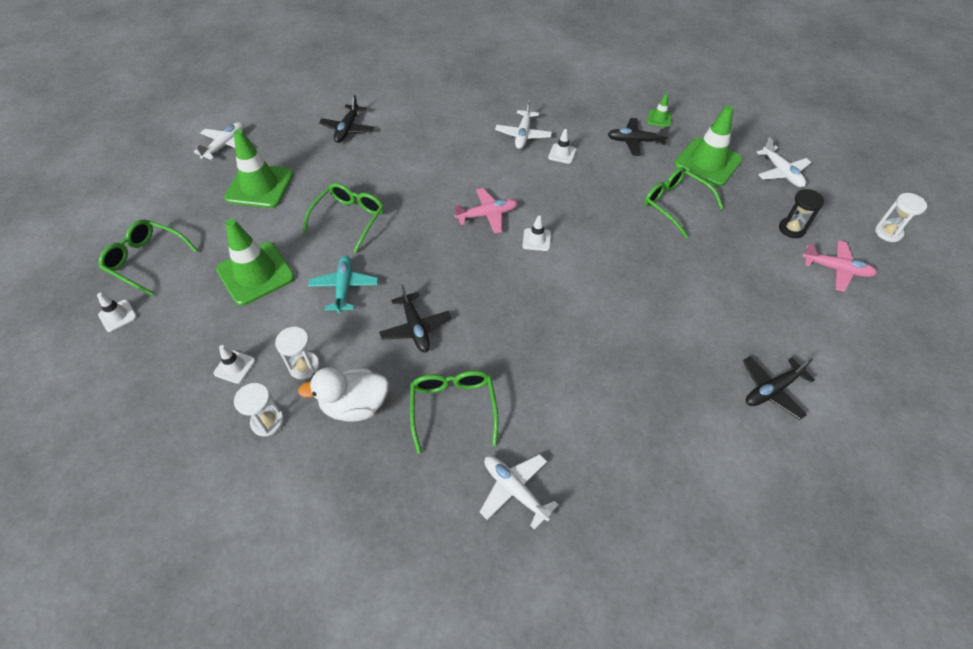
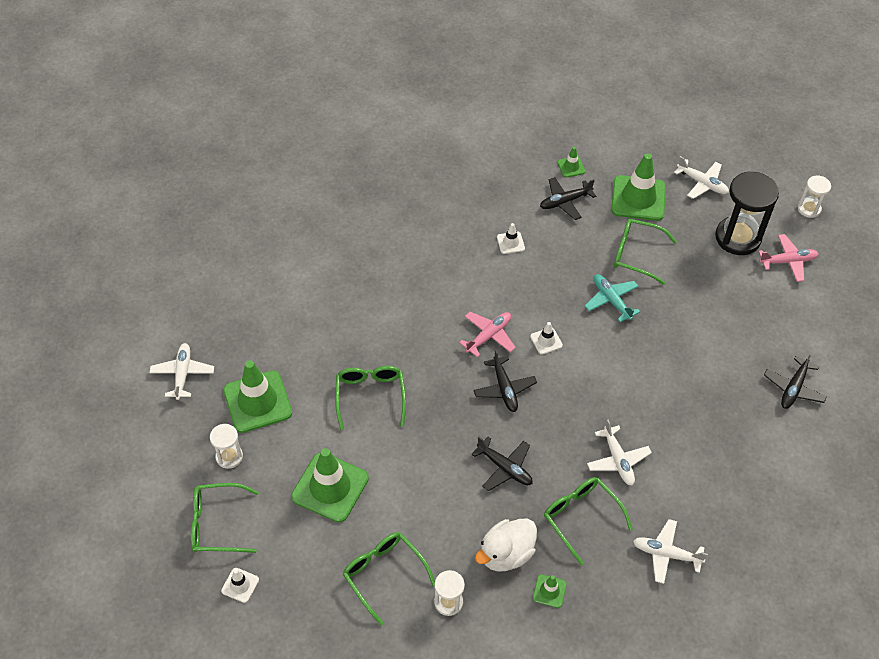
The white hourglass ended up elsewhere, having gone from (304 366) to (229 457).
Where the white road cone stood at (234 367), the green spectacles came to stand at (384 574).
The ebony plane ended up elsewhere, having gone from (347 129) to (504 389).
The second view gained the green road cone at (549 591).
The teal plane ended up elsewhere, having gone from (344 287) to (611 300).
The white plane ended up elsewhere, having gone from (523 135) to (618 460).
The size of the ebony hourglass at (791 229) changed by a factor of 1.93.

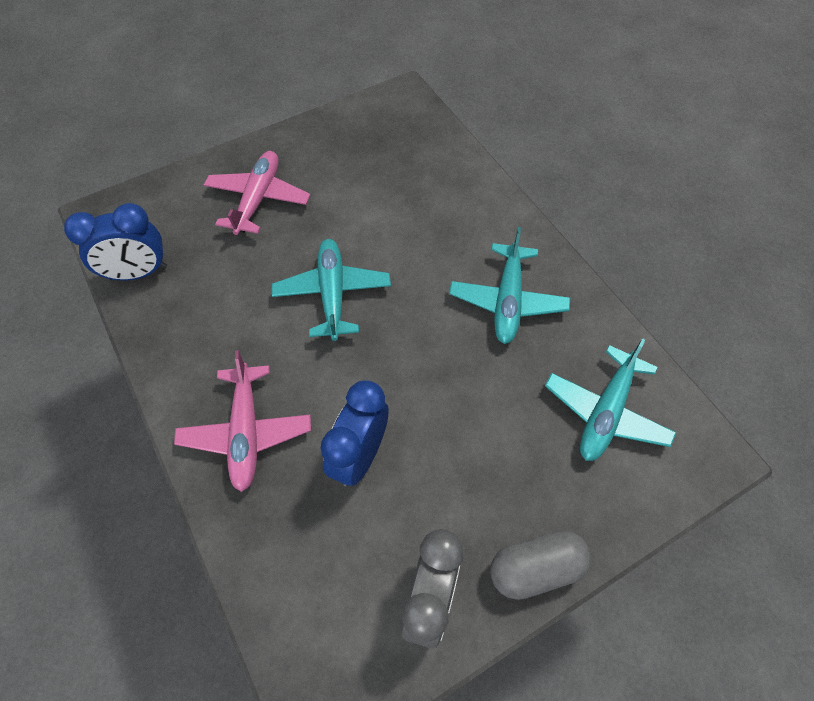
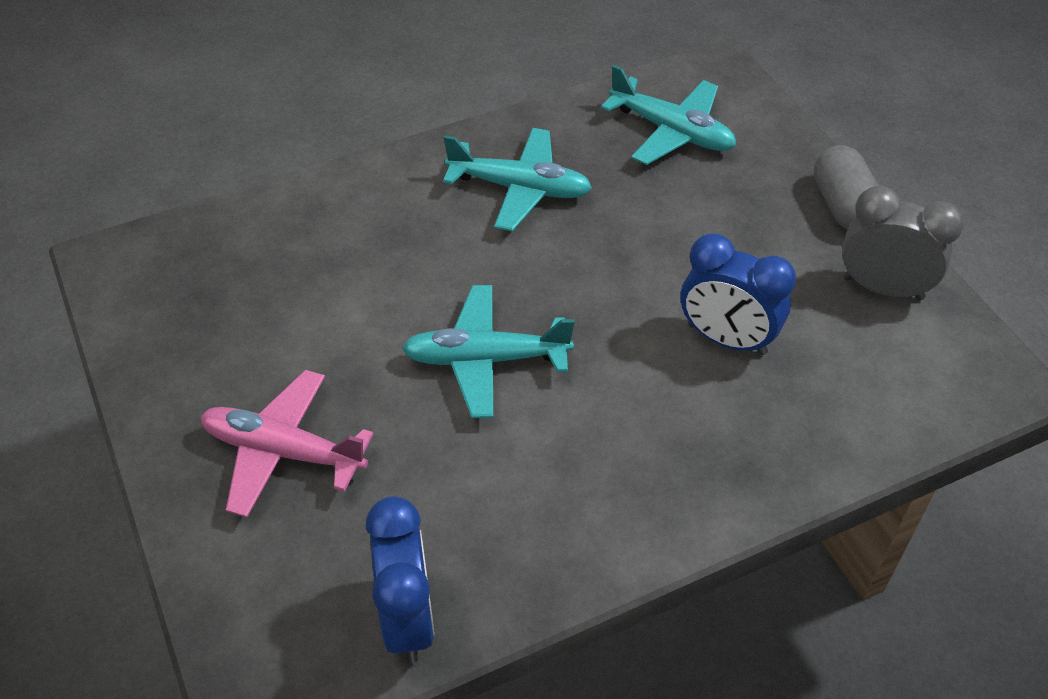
The second view lost the rosy plane at (246 432).

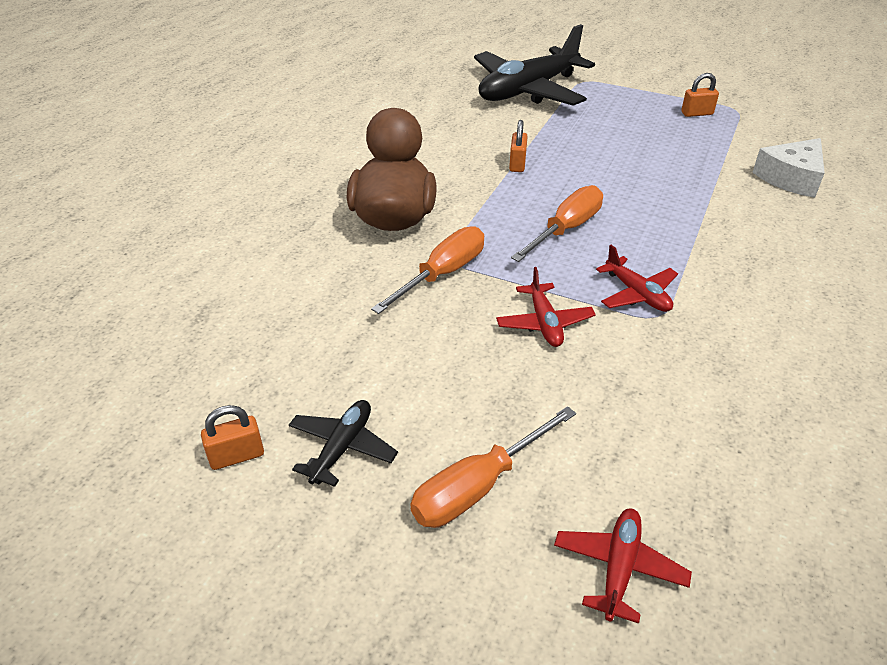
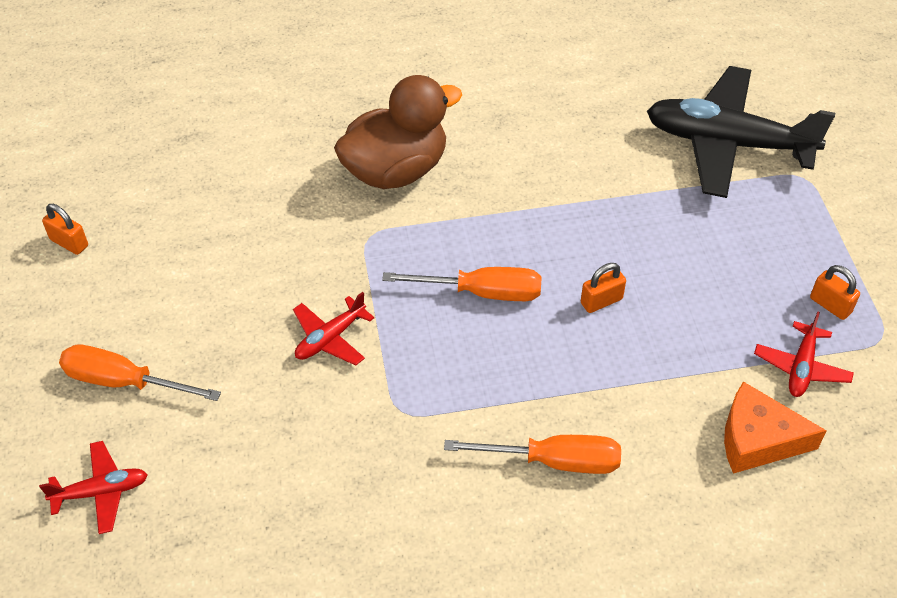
The bright orange screwdriver ended up elsewhere, having gone from (442 274) to (553 461).
The bright orange padlock ended up elsewhere, having gone from (517 164) to (601 301).
What was the white cheese at (791 178) turned into the bright orange cheese at (758 439).
The crimson plane ended up elsewhere, having gone from (637 294) to (801 367).
The second view lost the ebony plane at (342 448).

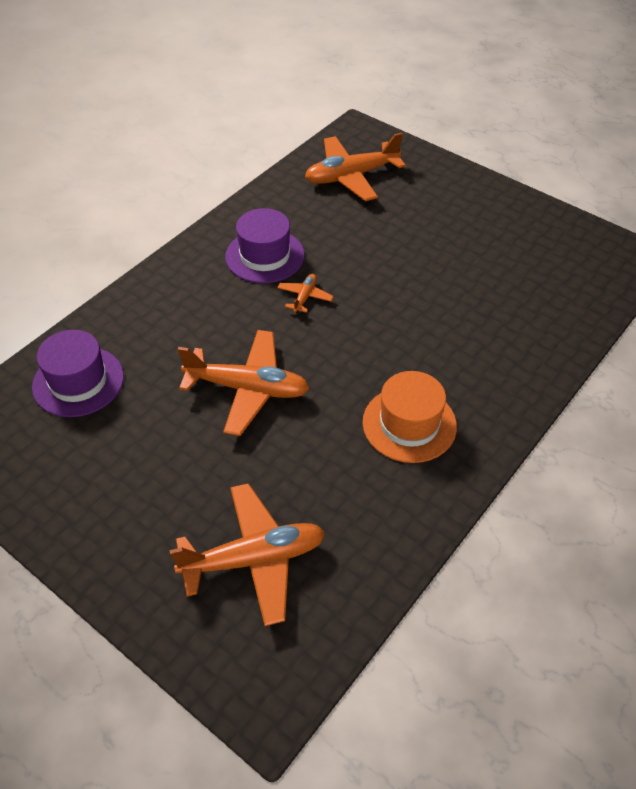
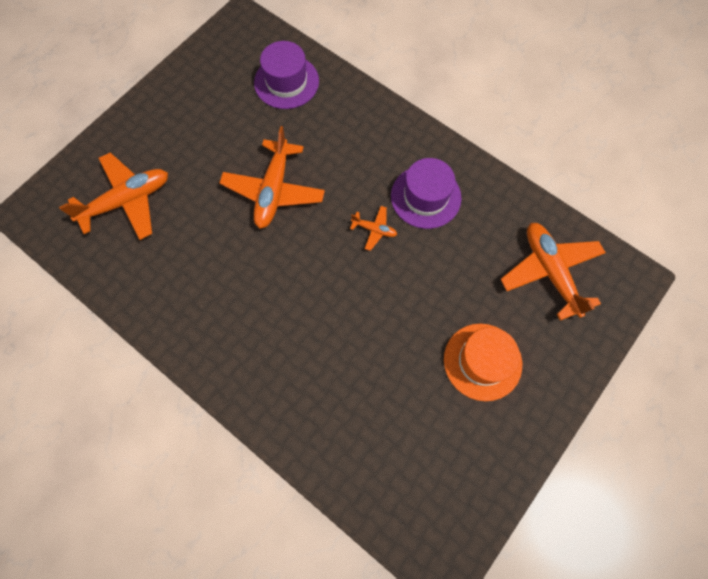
The bright orange plane at (254 559) ended up facing another way, 105 degrees counterclockwise from before.
The bright orange top hat ended up elsewhere, having gone from (409 424) to (482 361).

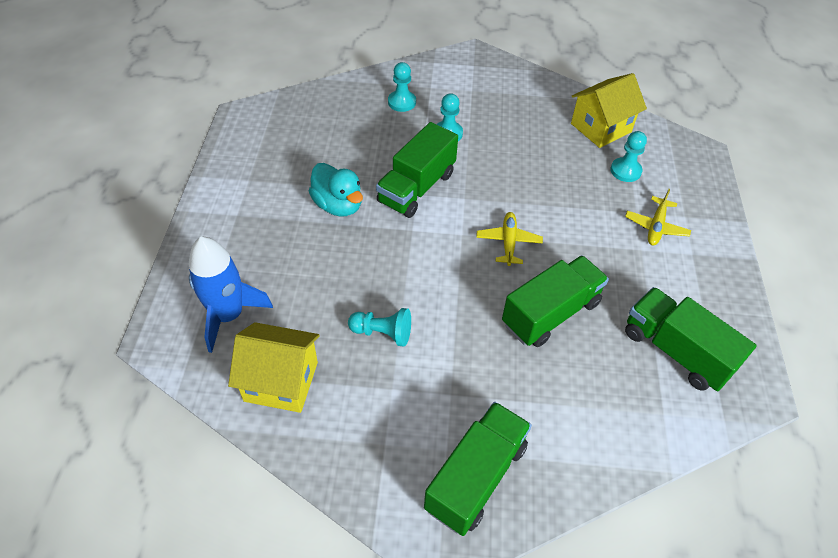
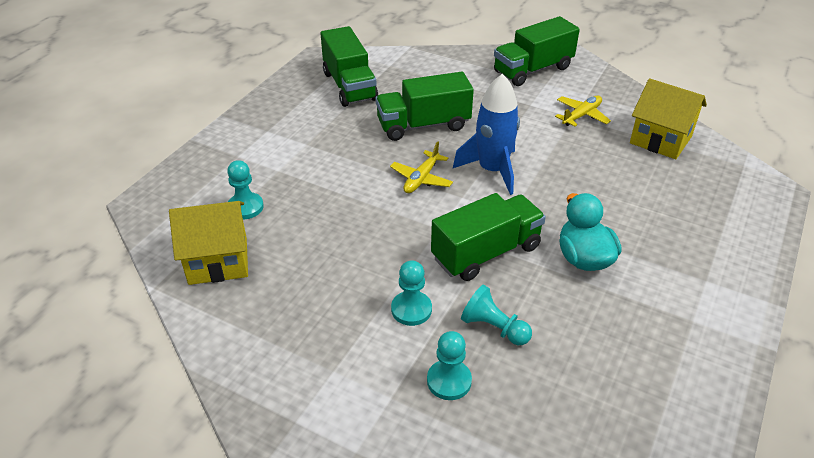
The blue toy rocket ended up elsewhere, having gone from (228 315) to (492 170).
The teal game pawn ended up elsewhere, having gone from (382 333) to (494 328).
The bright yellow plane ended up elsewhere, having gone from (656 227) to (581 115).

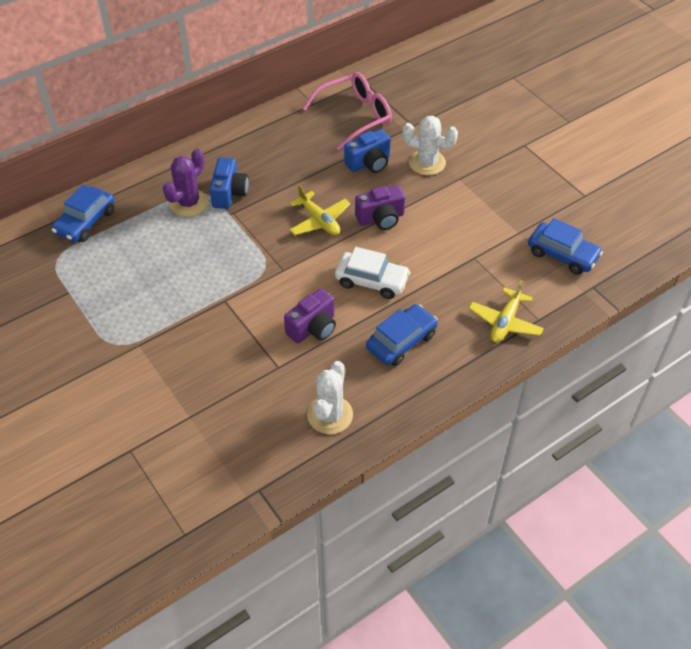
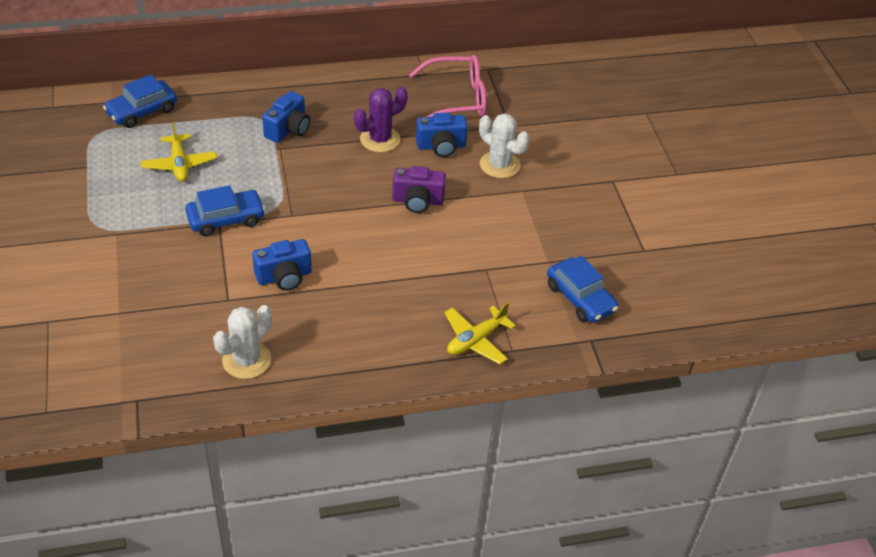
The bright yellow plane ended up elsewhere, having gone from (319 221) to (179 164).
The blue car ended up elsewhere, having gone from (401 341) to (226 219).
What was the purple compact camera at (313 328) turned into the blue compact camera at (284 277).
The purple saguaro cactus ended up elsewhere, having gone from (189 203) to (380 139).
The second view lost the white car at (371 281).

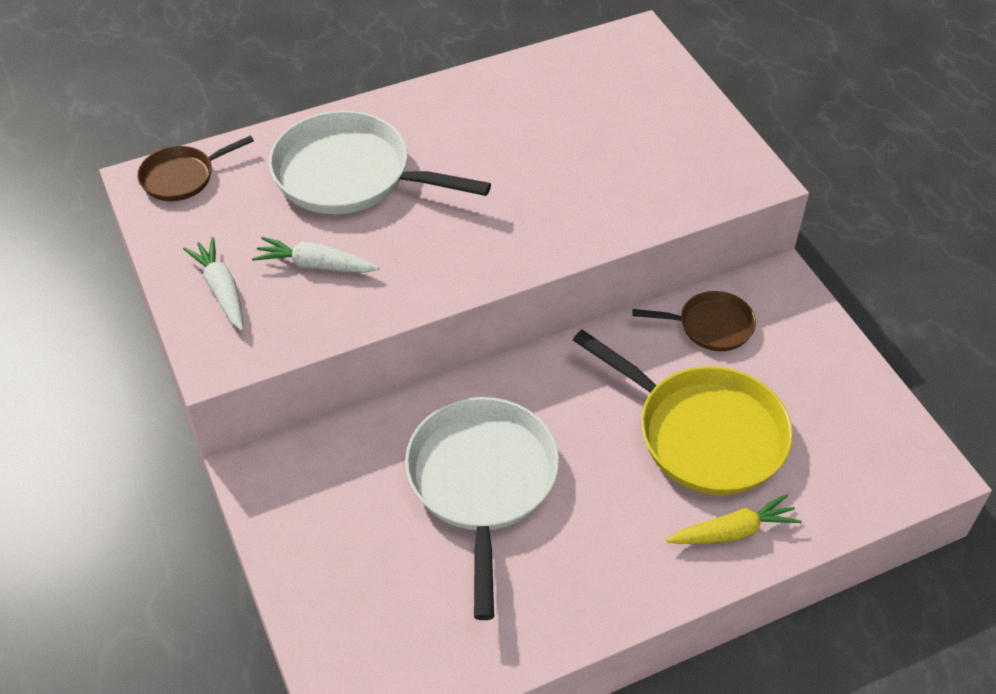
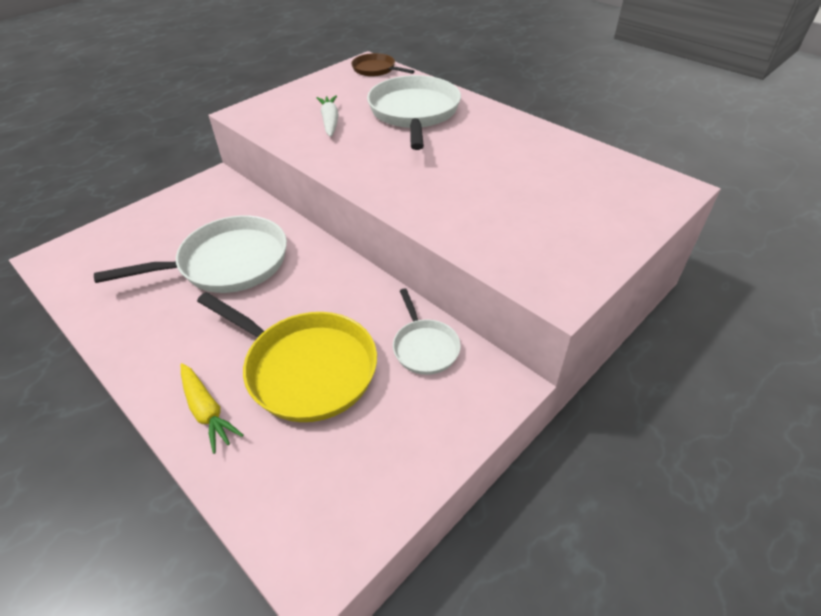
The bright yellow pan at (703 433) ended up facing another way, 75 degrees counterclockwise from before.
What was the brown pan at (710 326) turned into the white pan at (424 347).
The second view lost the white root vegetable at (221 290).

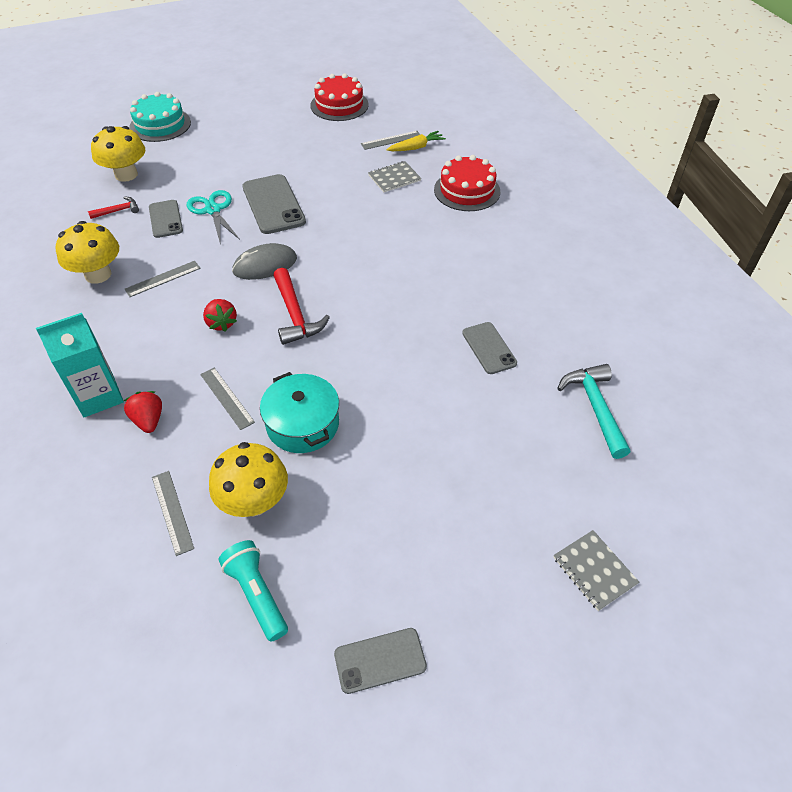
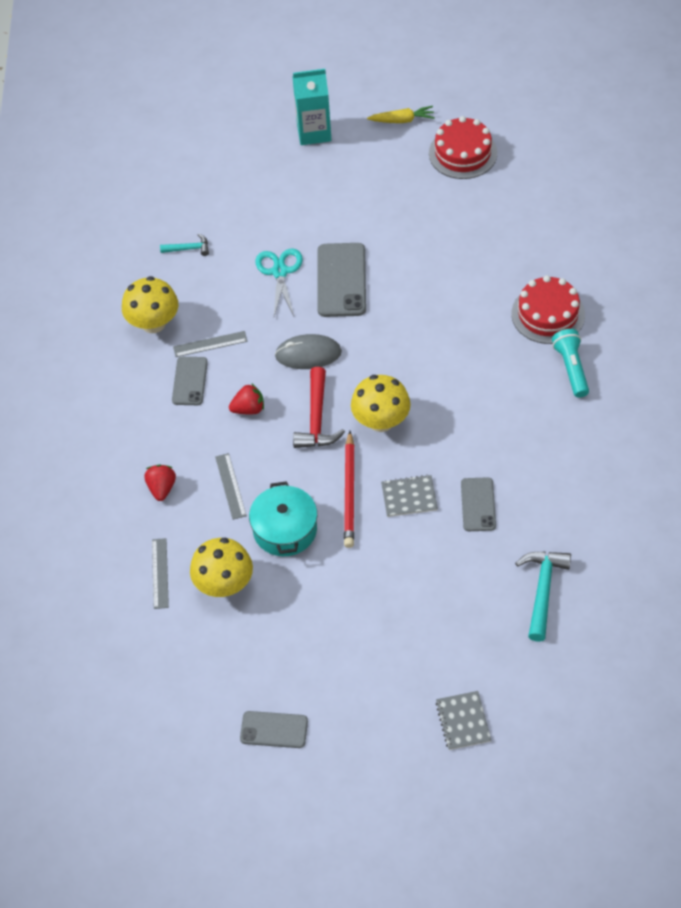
What was the crimson hammer at (118 211) turned into the teal hammer at (189 248).
The grey phone ended up elsewhere, having gone from (165 219) to (189 381).
The crimson toy strawberry at (222 323) ended up facing another way, 105 degrees counterclockwise from before.
The teal juice carton ended up elsewhere, having gone from (99 396) to (314 132).
The second view gained the crimson pencil at (349 492).
The bright yellow mushroom ended up elsewhere, having gone from (126 175) to (381 421).
The bright yellow root vegetable ended up elsewhere, having gone from (416 147) to (402 120).
The grey notebook ended up elsewhere, having gone from (394 178) to (409 497).
The teal torch ended up elsewhere, having gone from (256 594) to (571 368).
The second view lost the teal gateau at (160 125).
The second view lost the grey ruler at (391 140).

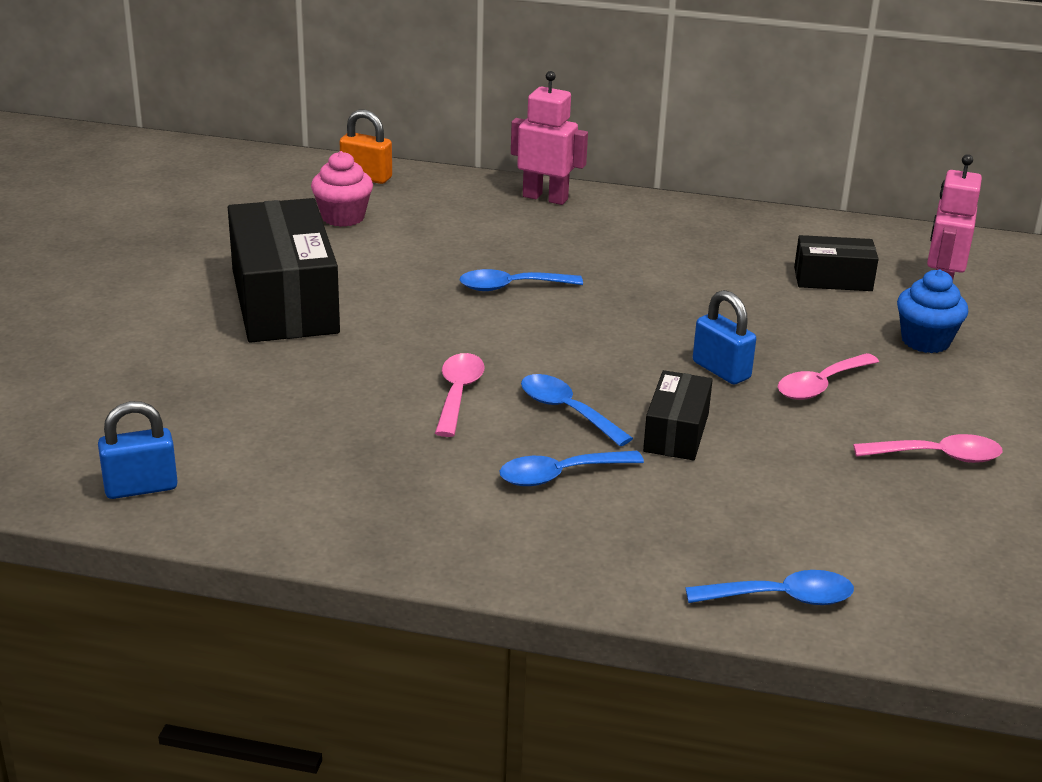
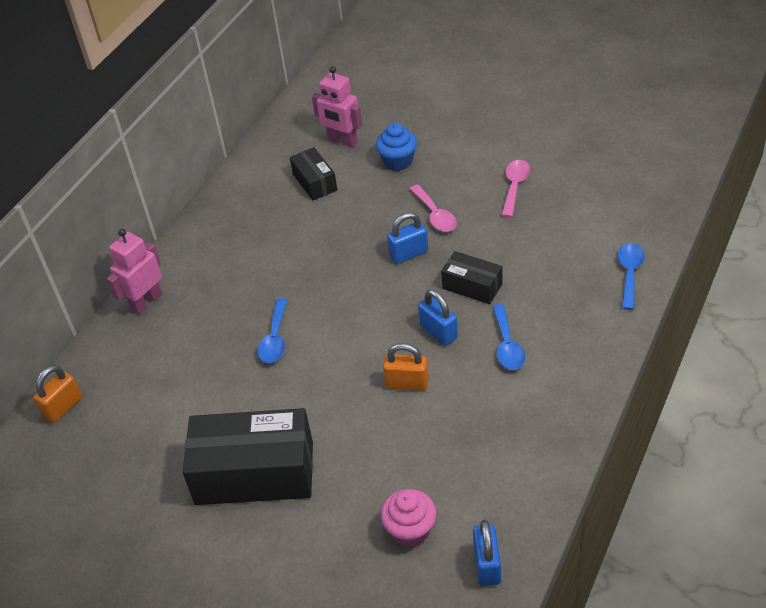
The ebony box at (833 279) ended up facing another way, 45 degrees counterclockwise from before.
The rosy cupcake ended up elsewhere, having gone from (343 217) to (410 530).
Where the rosy spoon stood at (458 394), the bright orange padlock came to stand at (407 383).
Where the blue spoon stood at (567 411), the blue padlock came to stand at (438 332).

